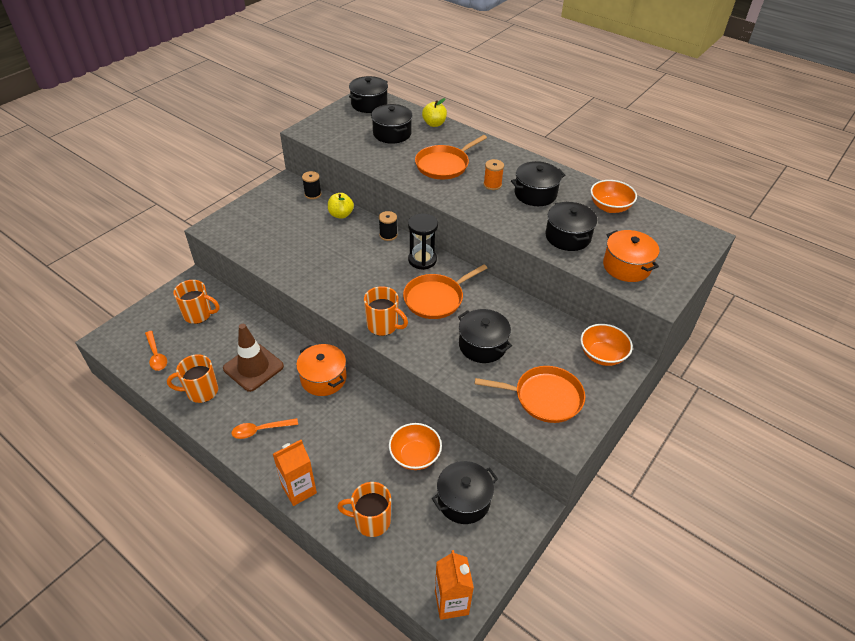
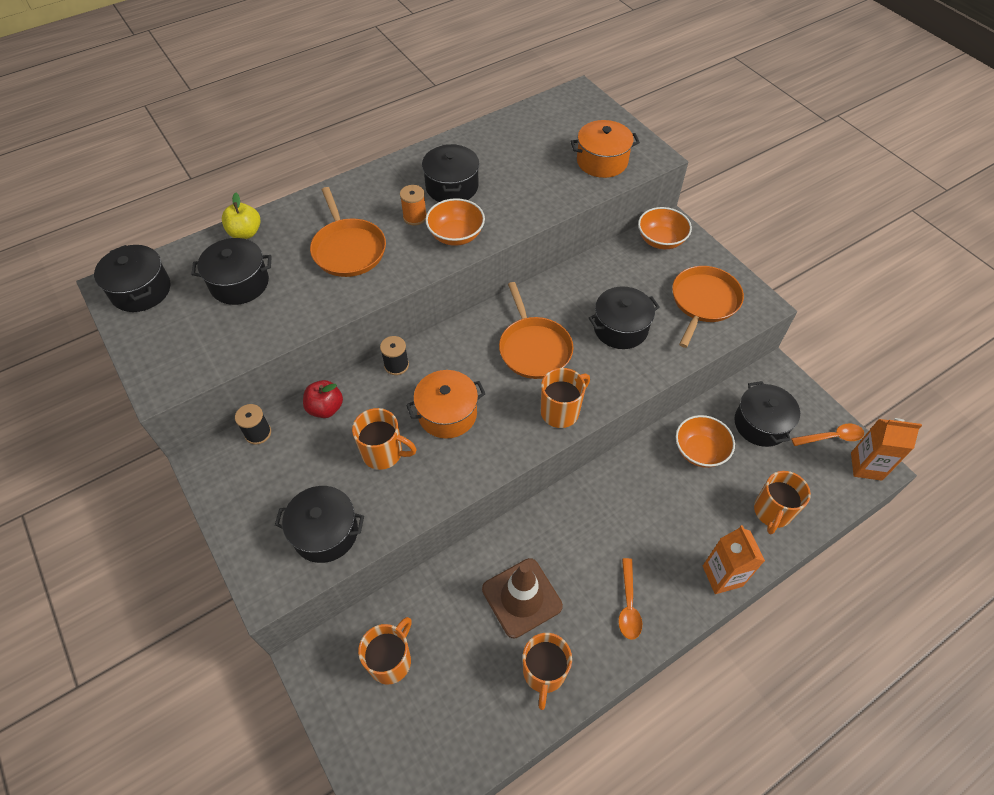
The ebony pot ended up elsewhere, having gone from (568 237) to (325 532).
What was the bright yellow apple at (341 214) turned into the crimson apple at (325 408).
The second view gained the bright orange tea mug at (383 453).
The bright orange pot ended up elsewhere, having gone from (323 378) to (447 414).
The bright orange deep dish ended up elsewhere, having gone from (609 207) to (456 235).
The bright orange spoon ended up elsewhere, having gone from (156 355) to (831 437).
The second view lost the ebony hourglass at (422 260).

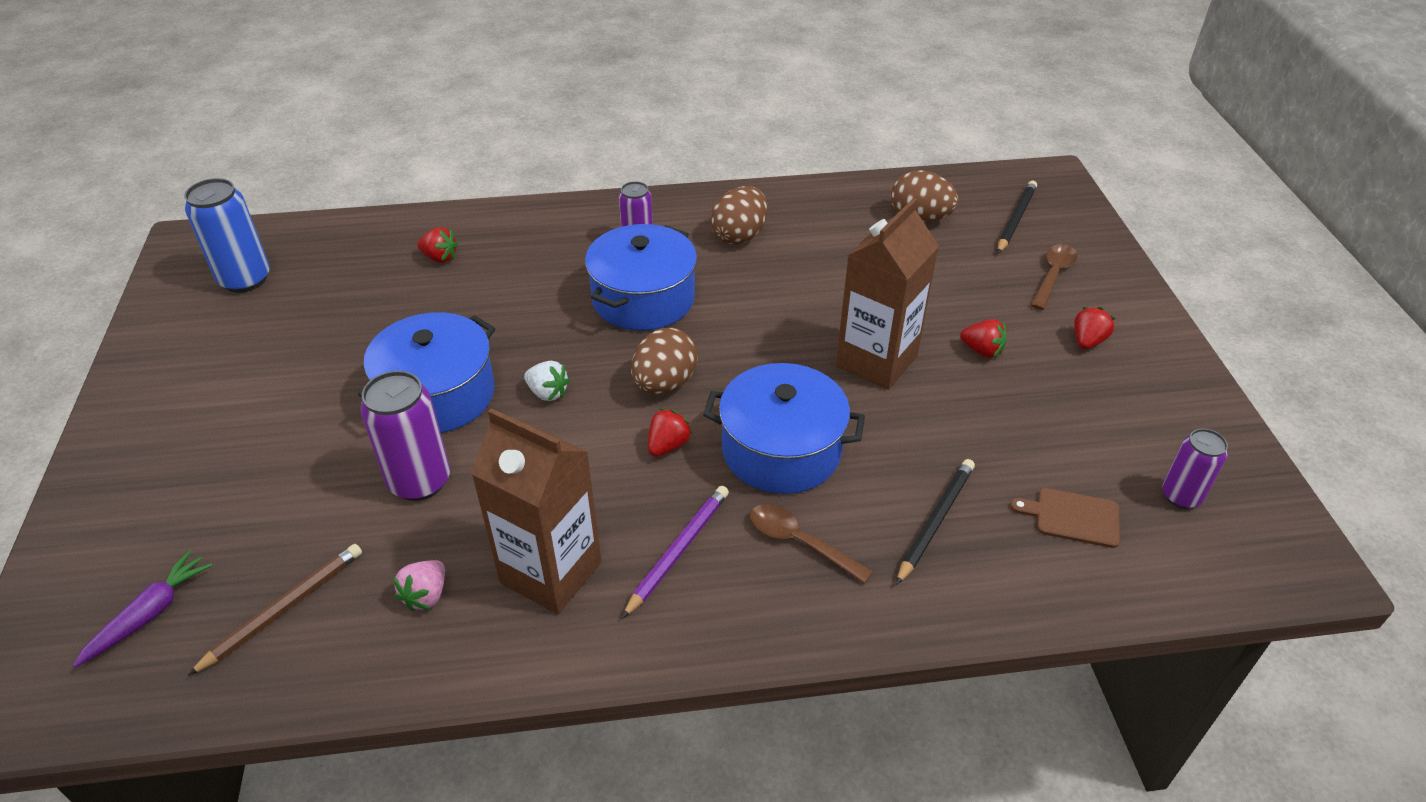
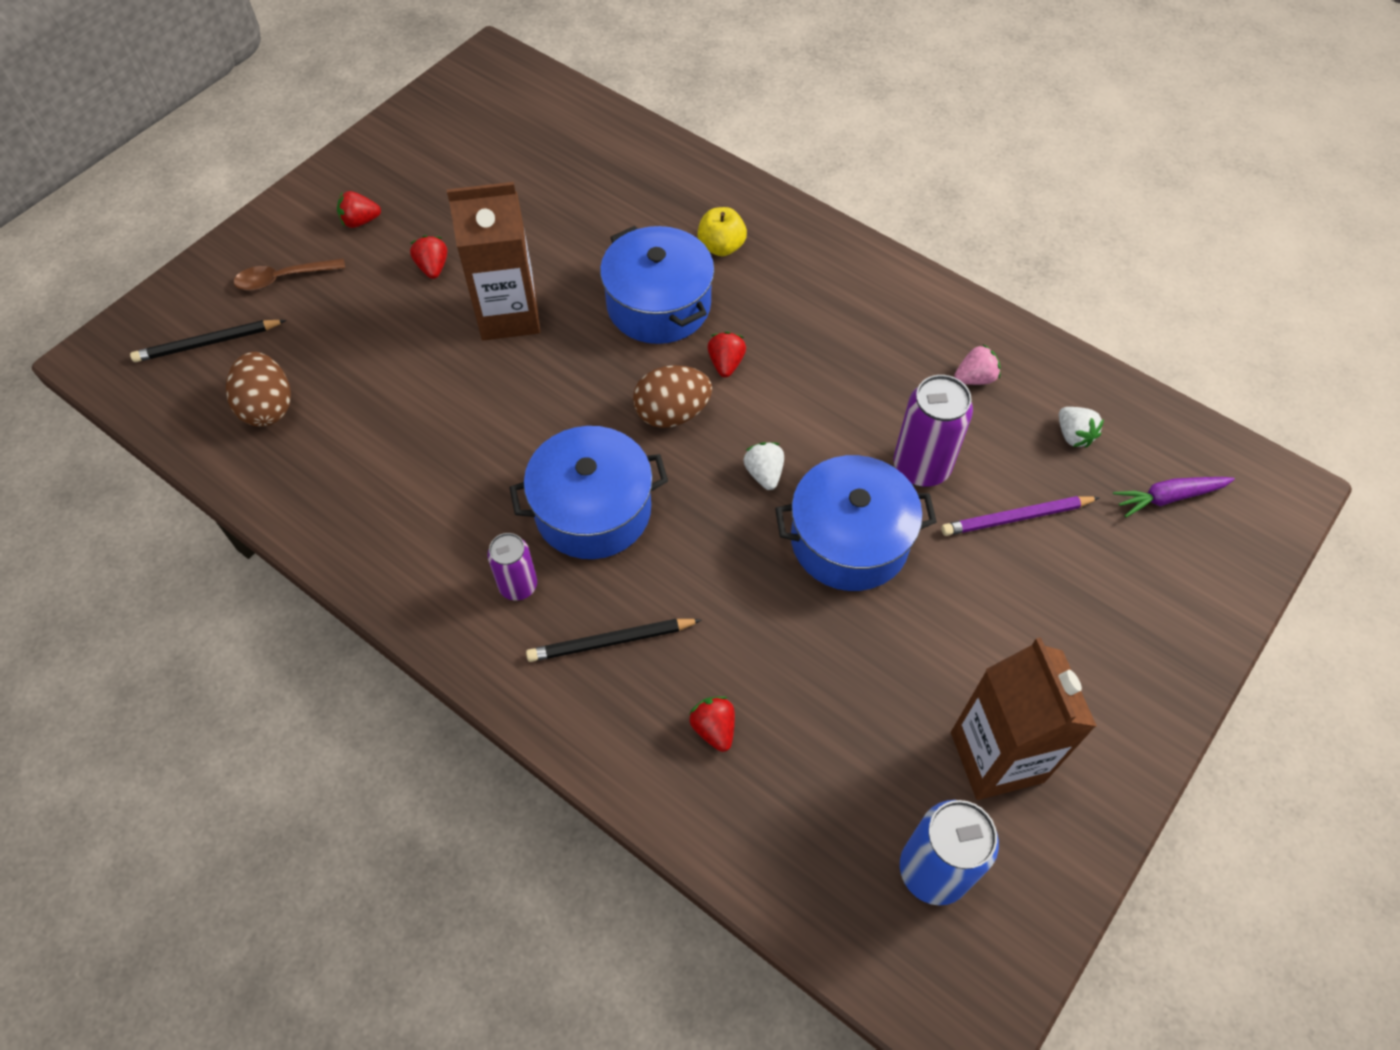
The ebony pencil ended up elsewhere, having gone from (935 521) to (611 641).
Where the brown spoon stood at (800 542), the bright yellow apple came to stand at (721 247).
The crimson toy strawberry at (668 445) ended up facing another way, 105 degrees clockwise from before.
The purple pencil ended up elsewhere, having gone from (678 551) to (1016 518).
The brown juice carton ended up elsewhere, having gone from (551 572) to (997 757).
Where the brown pencil stood at (283 609), the white toy strawberry came to stand at (1073 435).
The second view lost the brown toy egg at (739 236).
The second view lost the brown bread board at (1073 517).
The second view lost the purple can at (1181 496).

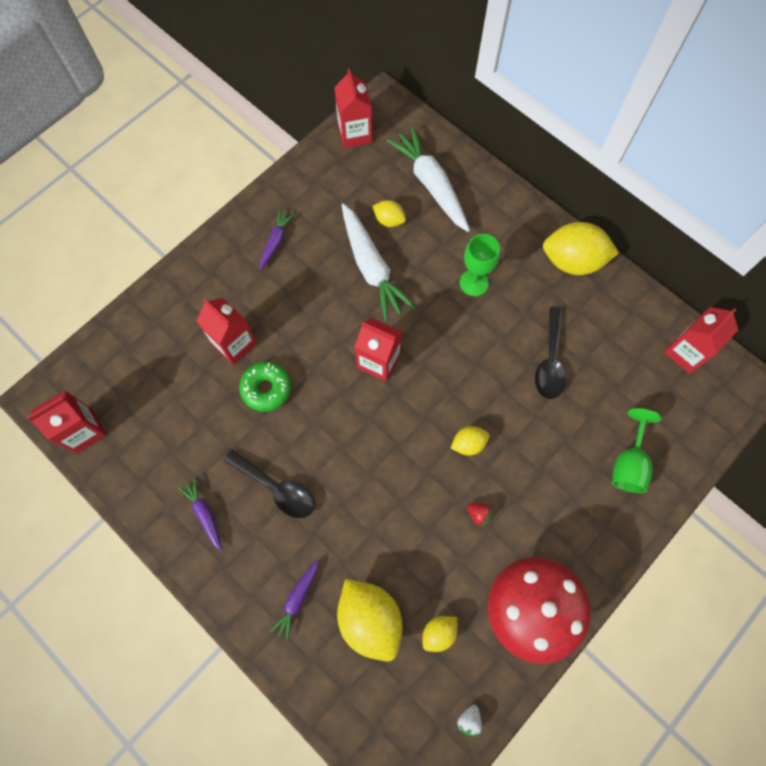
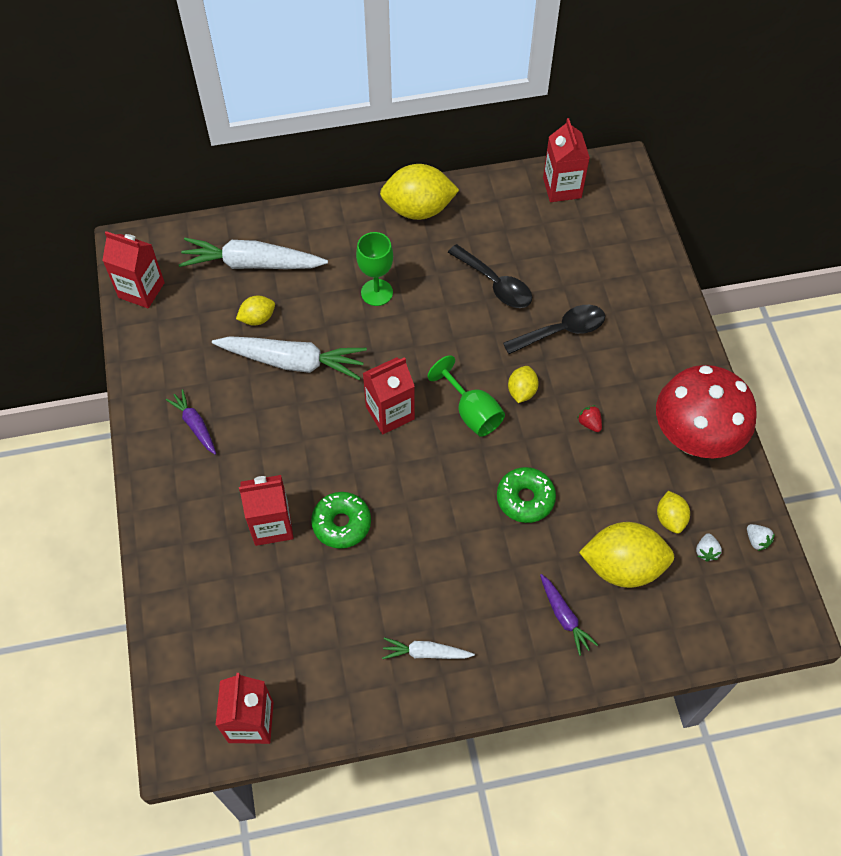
The bright yellow toy lemon at (572 261) ended up facing another way, 45 degrees clockwise from before.
What was the purple root vegetable at (204 514) turned into the white root vegetable at (426 653).
The green goblet ended up elsewhere, having gone from (628 463) to (472 412).
The second view gained the green donut at (525 499).
The ebony spoon ended up elsewhere, having gone from (276 488) to (561 331).
The crimson toy strawberry at (478 514) ended up facing another way, 105 degrees counterclockwise from before.
The second view gained the white toy strawberry at (706 551).

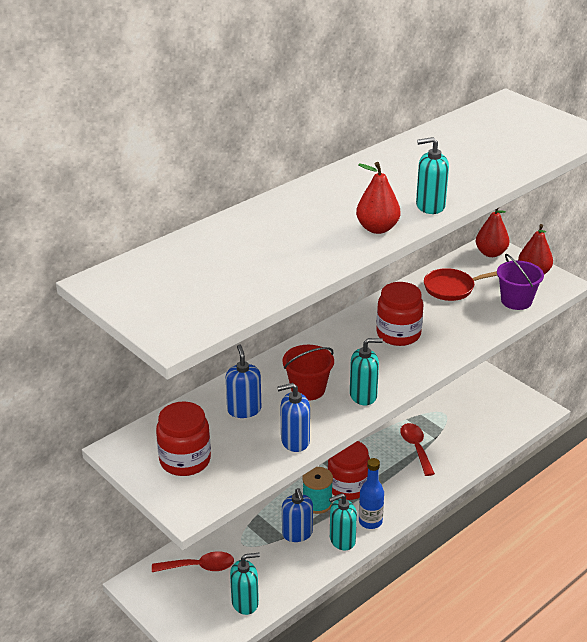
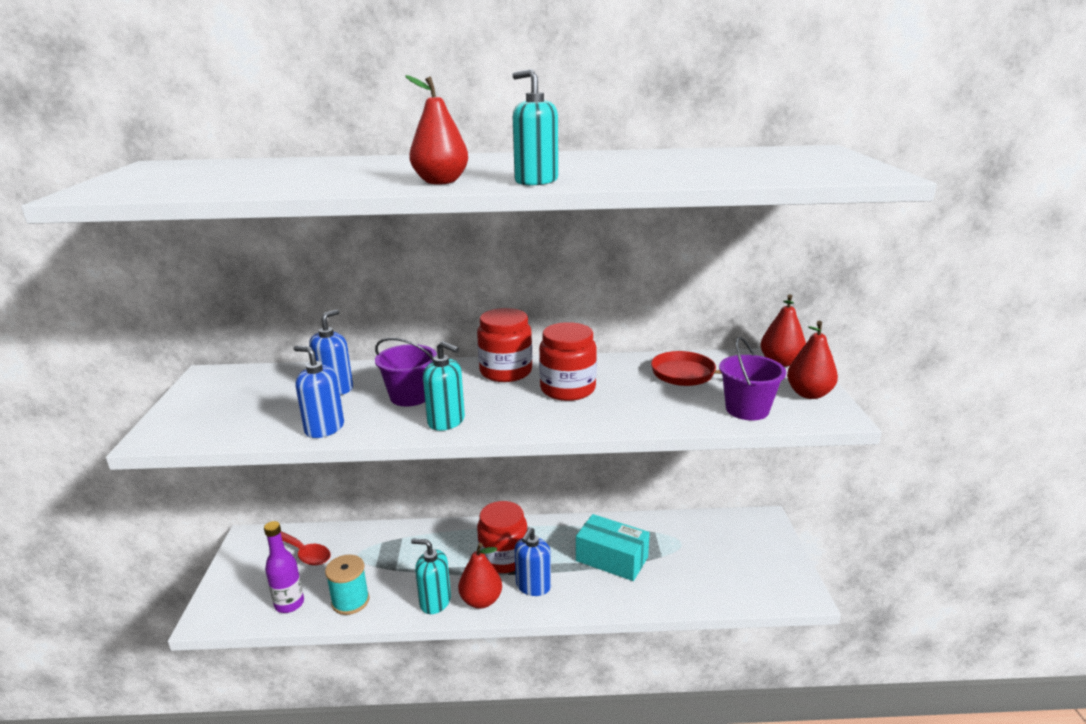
Where the teal pump bottle stood at (245 602), the purple bottle came to stand at (289 604).
The teal reel of thread ended up elsewhere, having gone from (317 503) to (350 601).
What was the crimson pail at (308 389) turned into the purple pail at (410 396).
Where the blue bottle stood at (370 521), the crimson toy pear came to stand at (481 600).
The crimson jam jar ended up elsewhere, having gone from (185 460) to (506 371).
The blue pump bottle ended up elsewhere, having gone from (297 534) to (533 586).
Where the crimson spoon stood at (416 447), the teal box came to stand at (612 559).

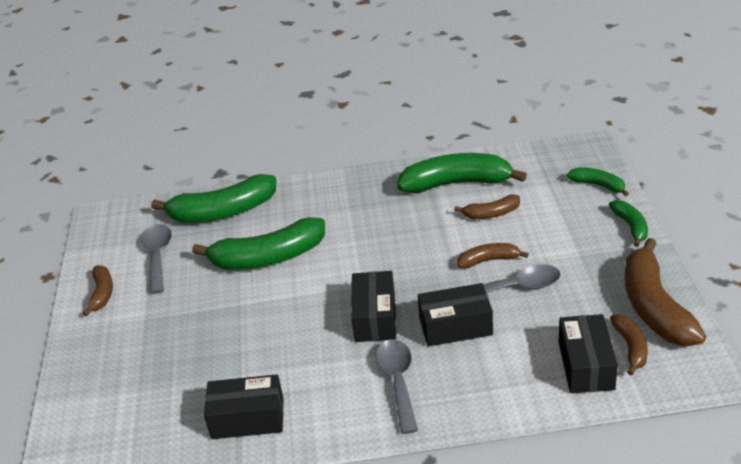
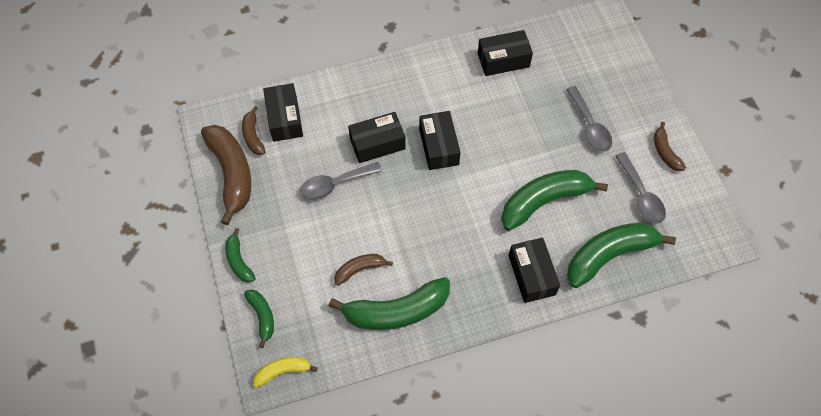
The green toy banana at (598 185) ended up facing another way, 135 degrees counterclockwise from before.
The second view gained the bright yellow toy banana at (283 371).
The second view gained the ebony box at (531 275).
The grey spoon ended up elsewhere, having gone from (398 382) to (589 126).
The second view lost the brown toy banana at (489 260).

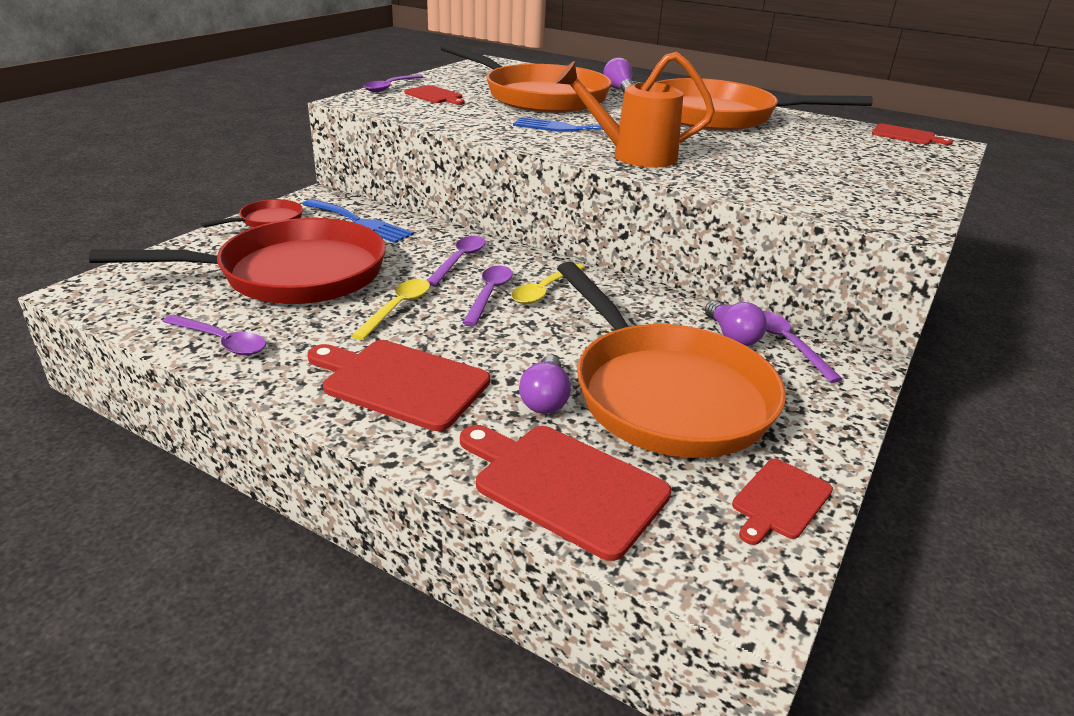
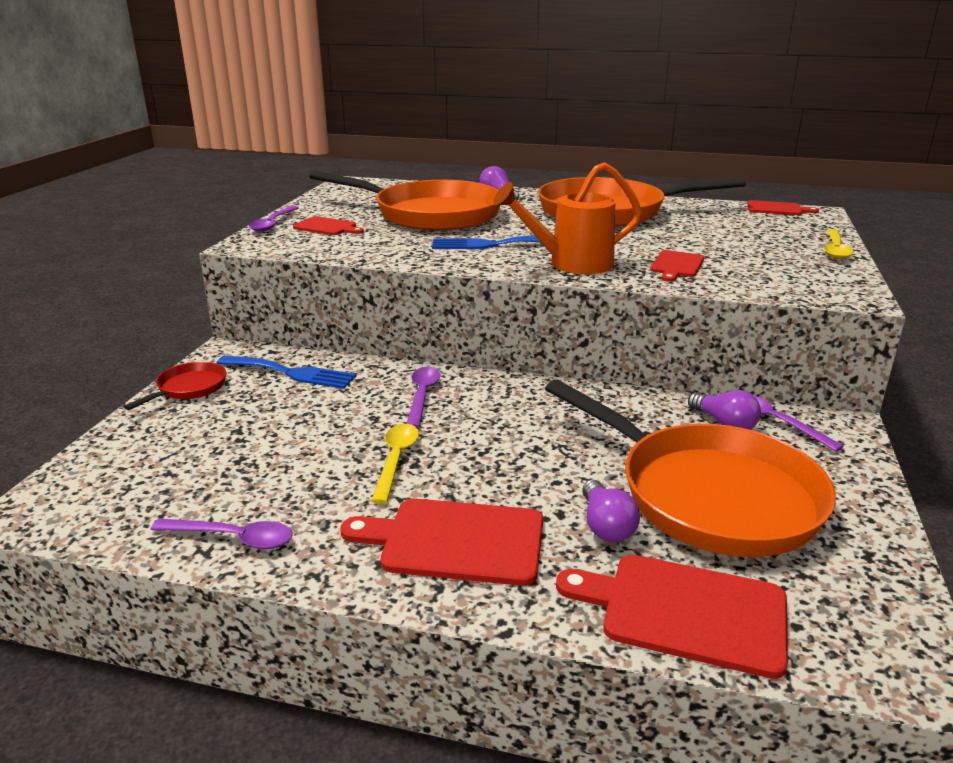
The crimson bread board ended up elsewhere, having gone from (780 501) to (676 265).
The bright yellow spoon ended up elsewhere, having gone from (544 290) to (835 249).
The second view lost the crimson pan at (292 274).
The second view lost the purple spoon at (489 294).

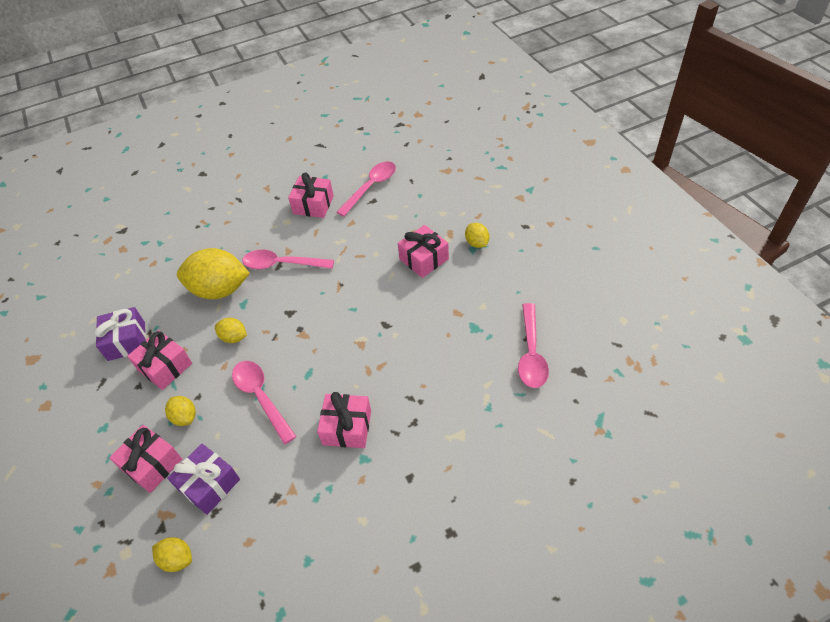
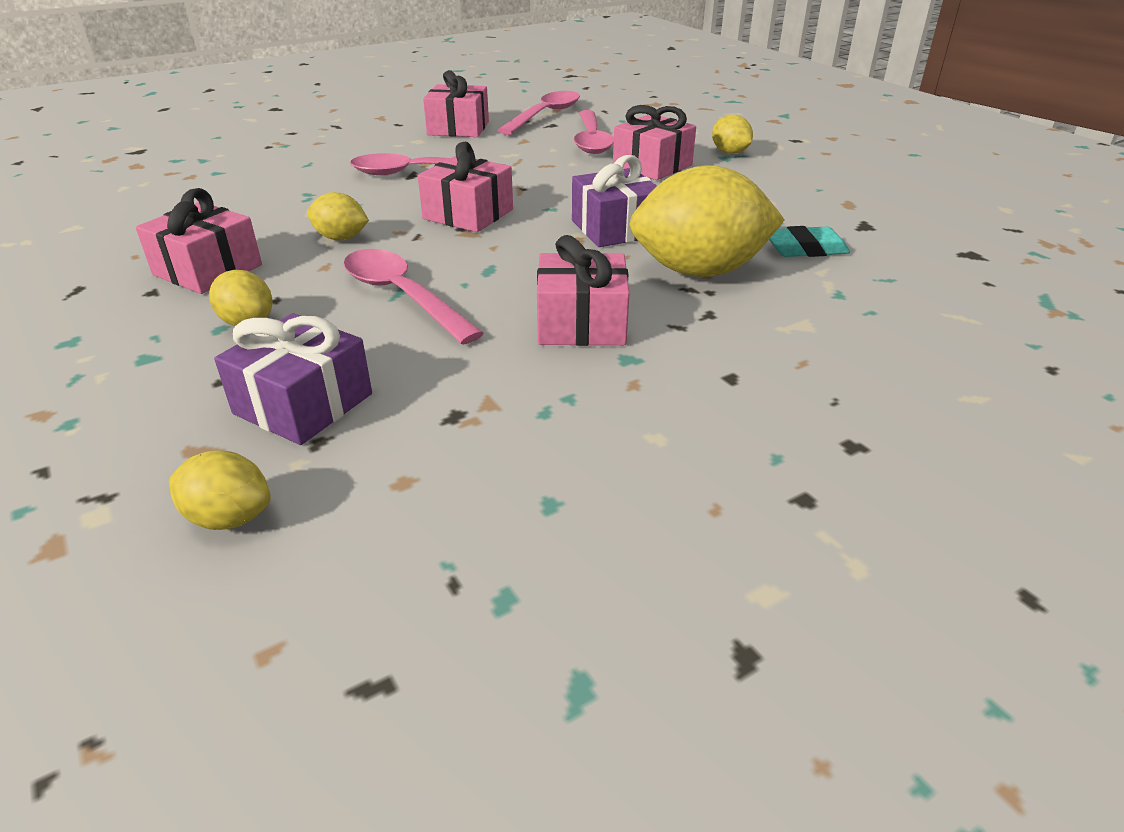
The rosy wrapped gift ended up elsewhere, having gone from (152 464) to (468 214).
The purple wrapped gift ended up elsewhere, having gone from (126 341) to (615 228).
The rosy spoon ended up elsewhere, having gone from (531 353) to (591 140).
The bright yellow toy lemon ended up elsewhere, having gone from (220 290) to (699 271).
The second view gained the teal eraser at (805 249).

